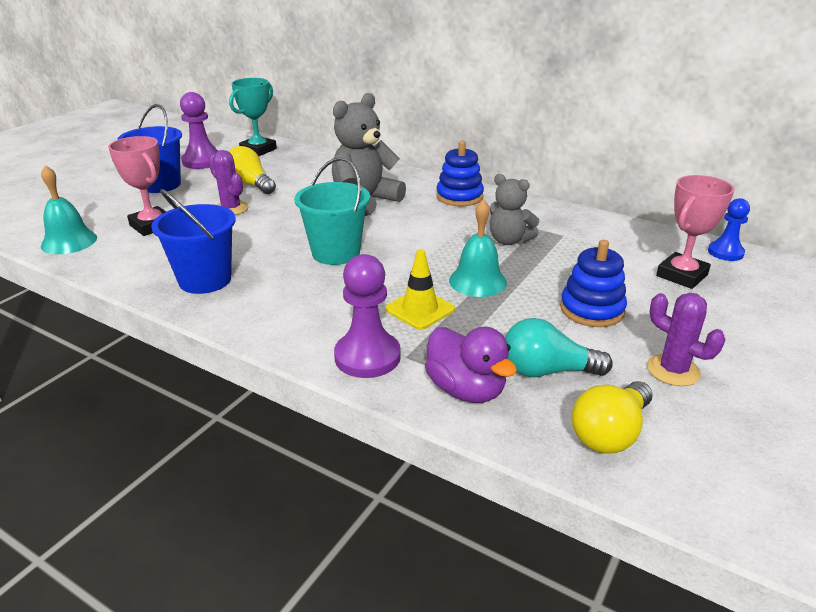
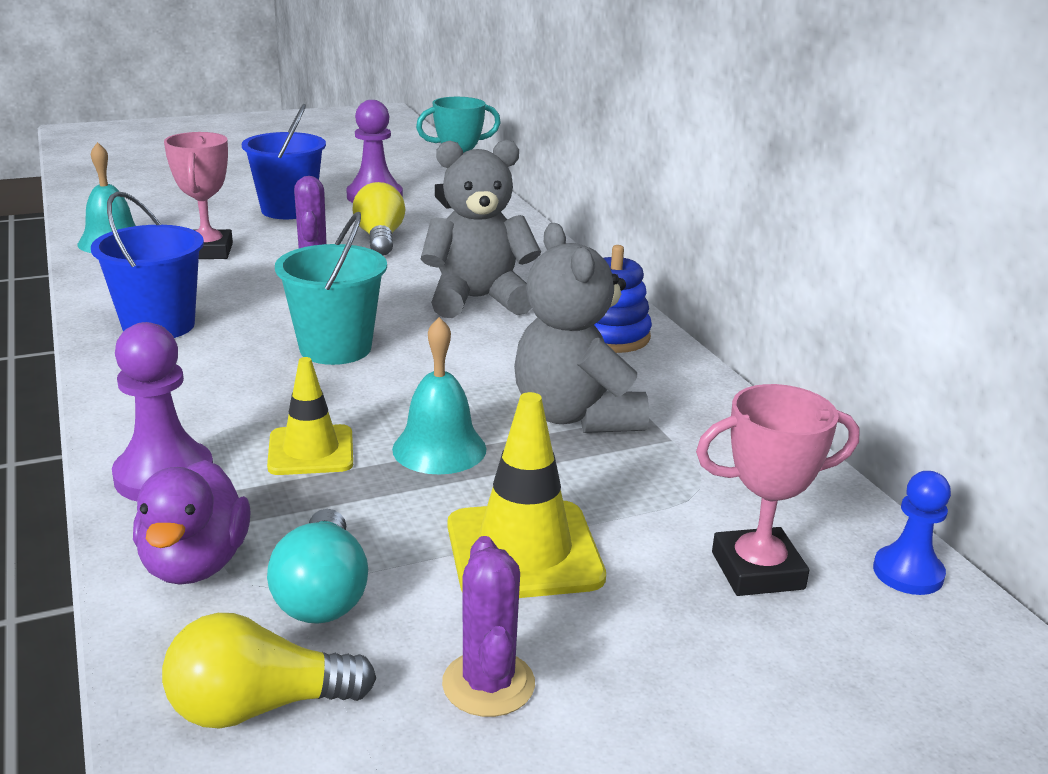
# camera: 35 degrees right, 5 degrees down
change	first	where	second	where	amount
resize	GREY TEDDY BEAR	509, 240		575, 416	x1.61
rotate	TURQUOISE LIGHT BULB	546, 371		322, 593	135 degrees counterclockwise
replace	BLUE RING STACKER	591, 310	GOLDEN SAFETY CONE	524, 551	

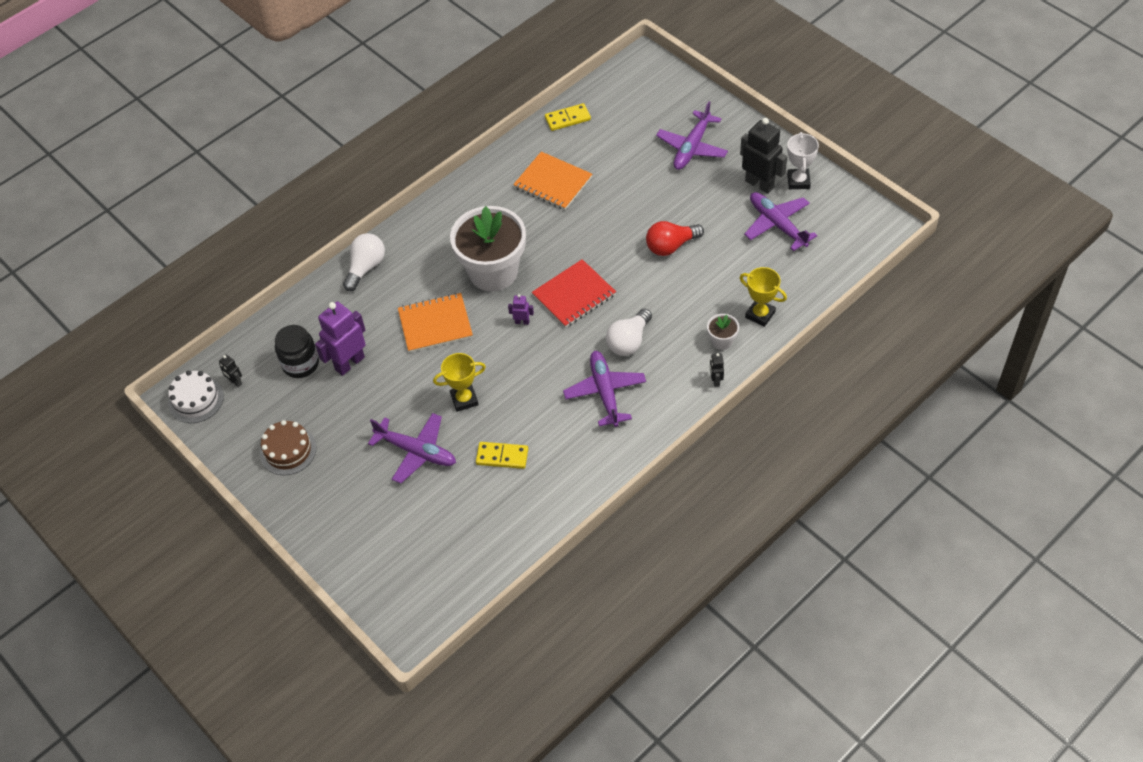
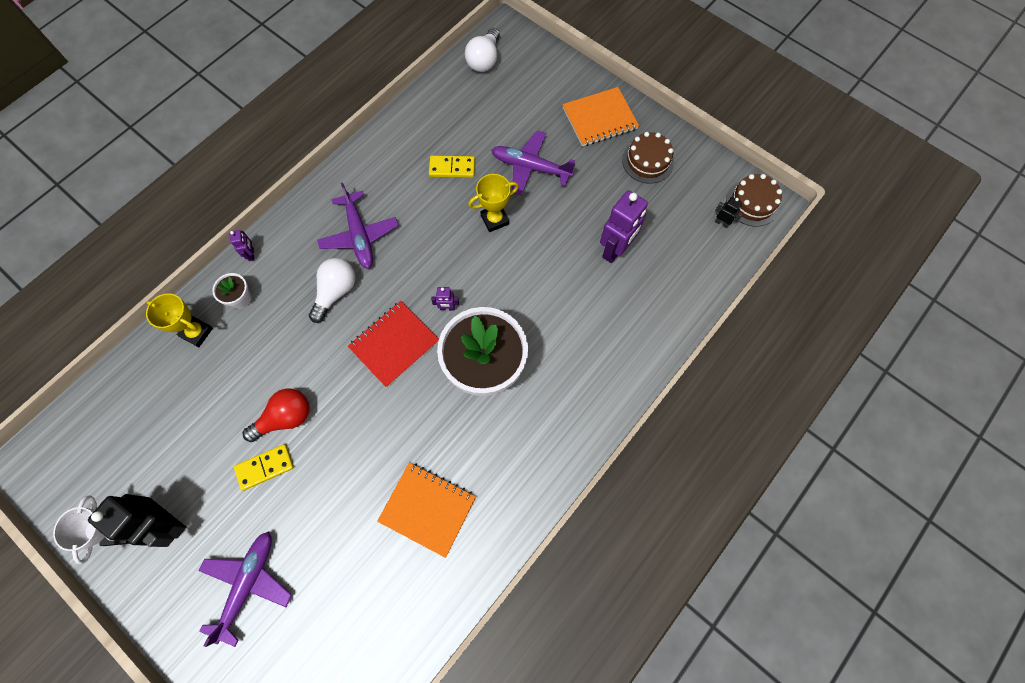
# camera: 170 degrees right, 15 degrees up
change	first	where	second	where	amount
recolor	SNOW-WHITE CAKE	196, 399	DARK BROWN CAKE	752, 203	
delete	EBONY PRESERVE JAR	300, 364			
move	SNOW-WHITE LIGHT BULB	366, 267		484, 60	
move	ORANGE NOTEBOOK	435, 324		600, 118	
move	GOLDEN DOMINO	567, 119		265, 467	
recolor	EBONY ROBOT	715, 380	PURPLE ROBOT	251, 254	
delete	PURPLE PLANE	777, 225			

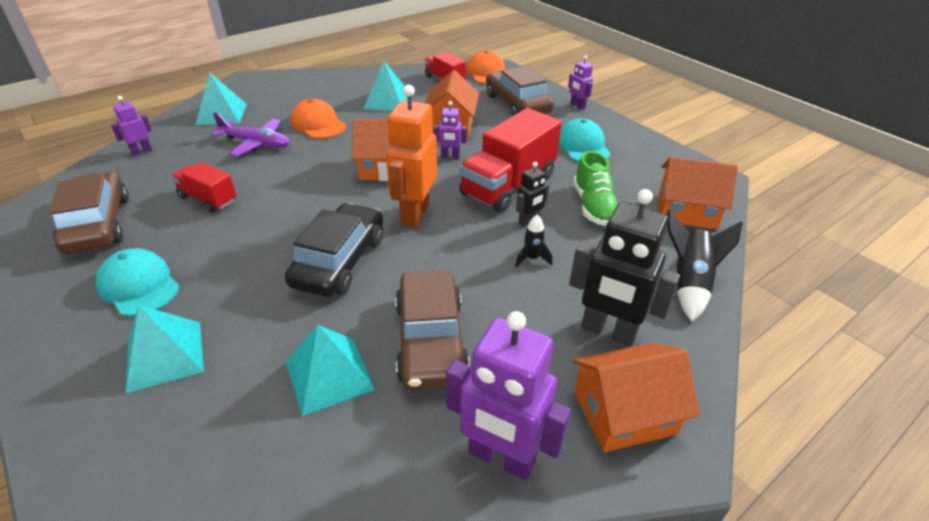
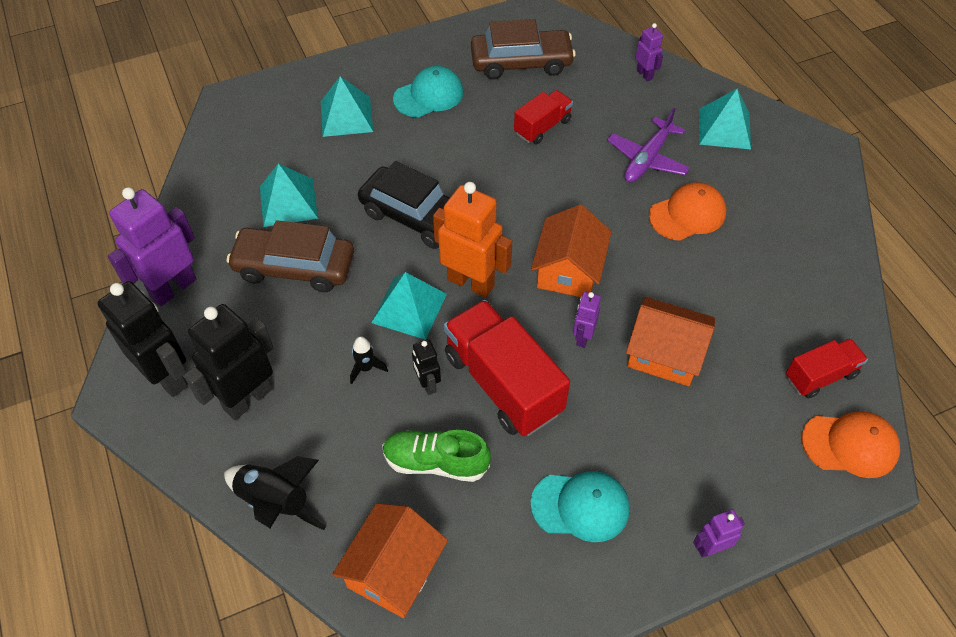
# camera: 105 degrees right, 15 degrees up
change	first	where	second	where	amount
move	TURQUOISE SOLID PYRAMID	387, 101		409, 308	
delete	DARK BROWN CAR	517, 104			
replace	ORANGE TOY HOUSE	624, 412	EBONY ROBOT	167, 377	

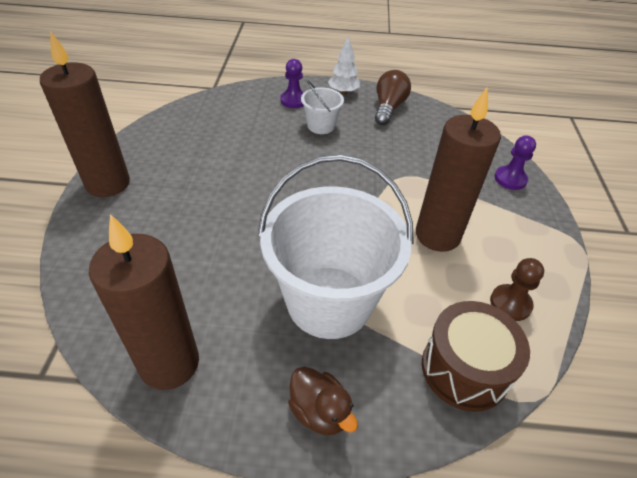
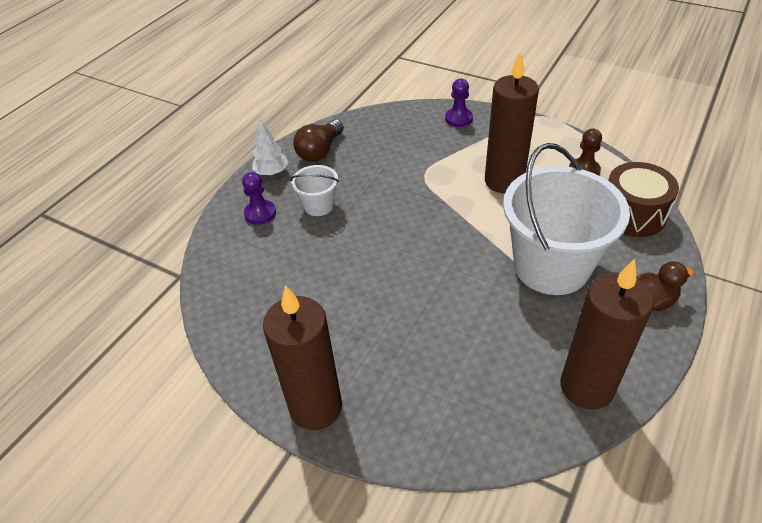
# camera: 60 degrees left, 0 degrees up
change	first	where	second	where	amount
rotate	DARK BROWN LIGHT BULB	388, 108		320, 151	105 degrees counterclockwise

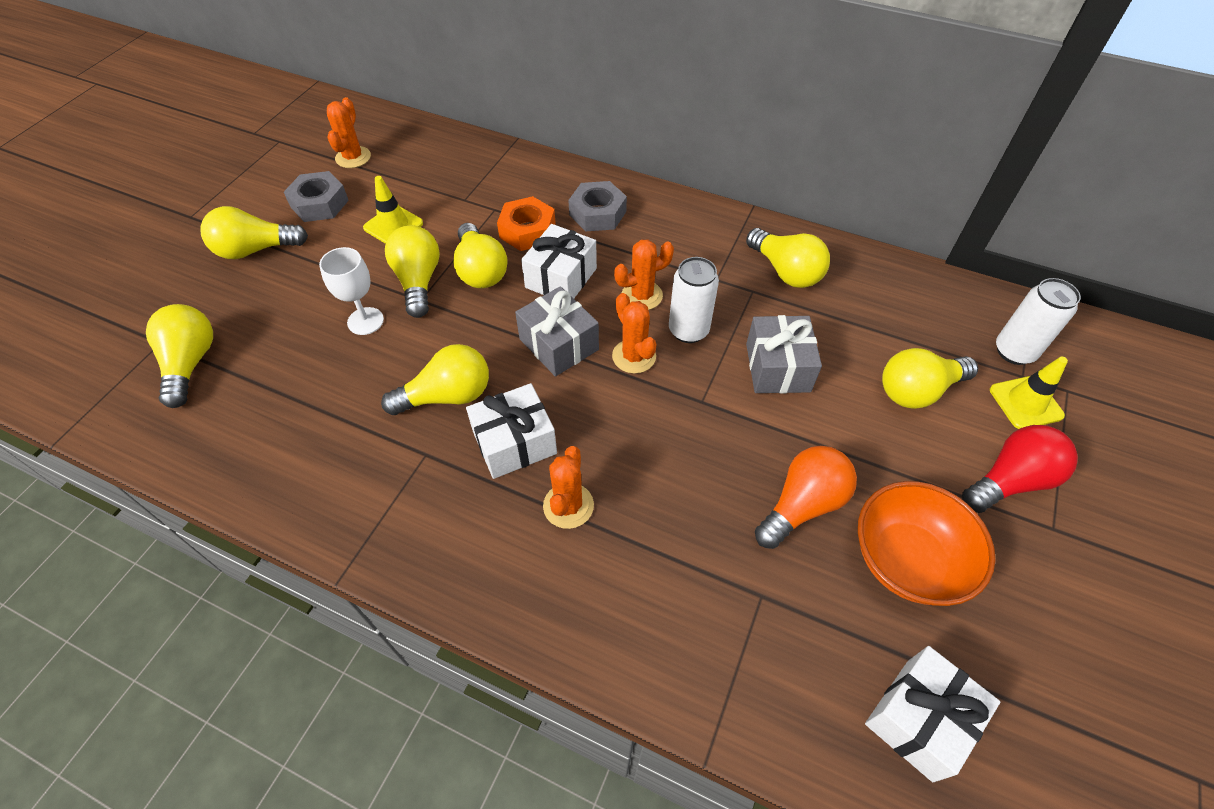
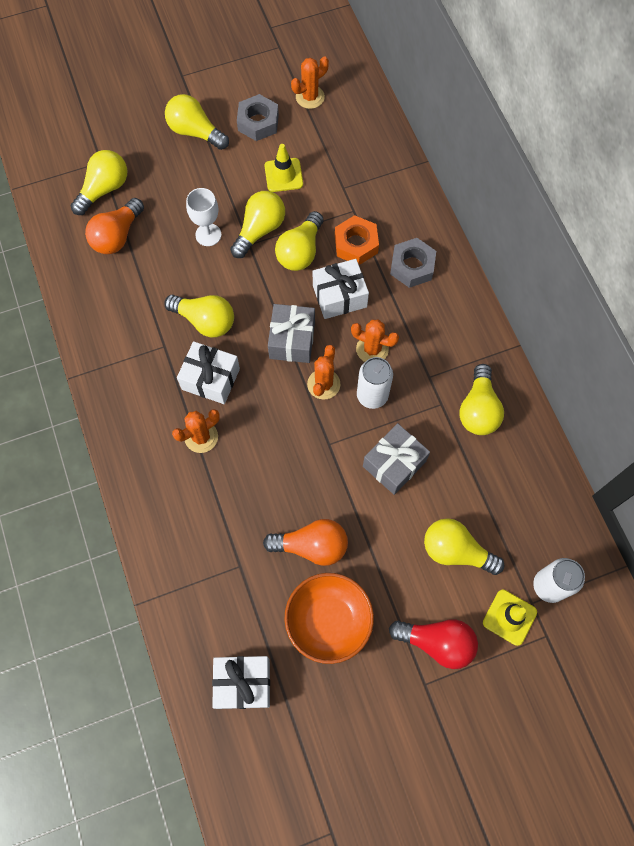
# camera: 45 degrees right, 15 degrees up
change	first	where	second	where	amount
insert			ORANGE LIGHT BULB	117, 236	

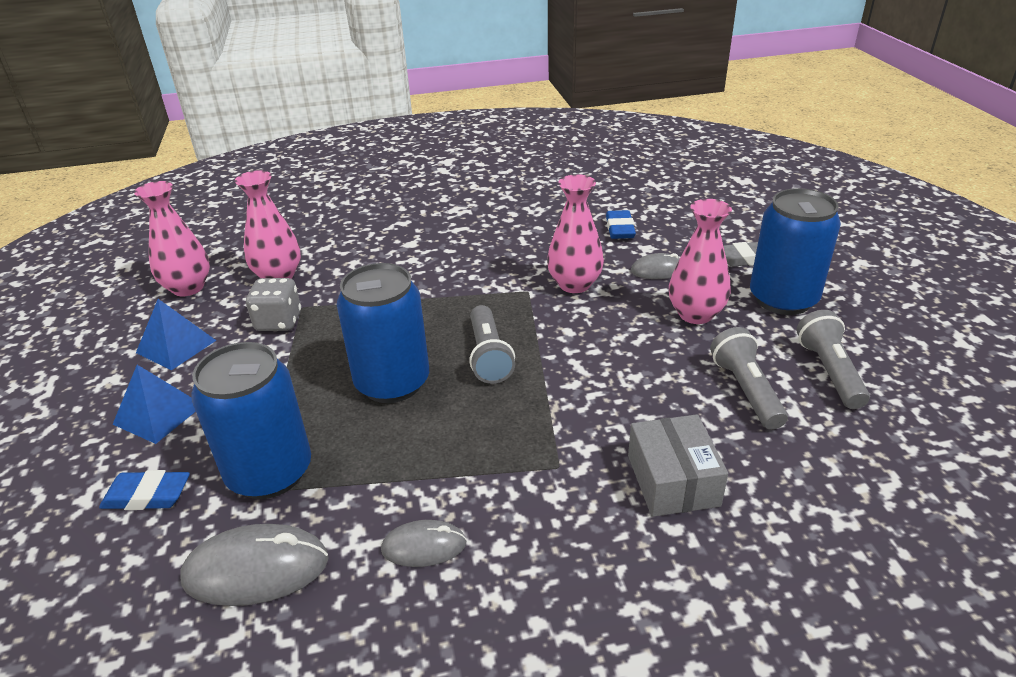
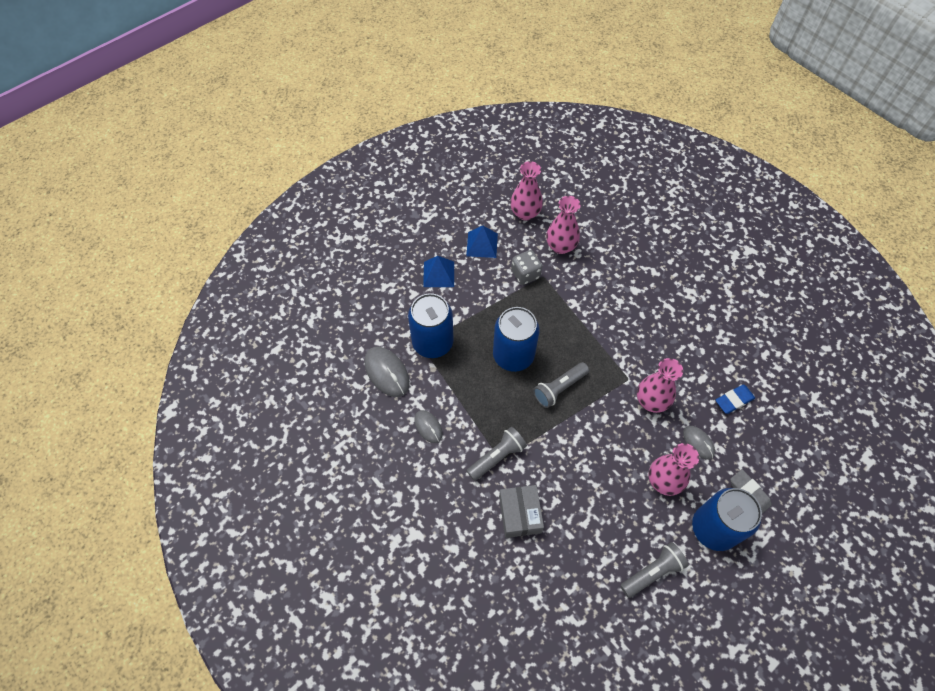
# camera: 60 degrees right, 25 degrees up
change	first	where	second	where	amount
delete	BLUE GUM ERASER	147, 495			
rotate	GREY BOX	672, 480		520, 514	60 degrees counterclockwise
move	GREY POCKET TORCH	745, 390		497, 457	

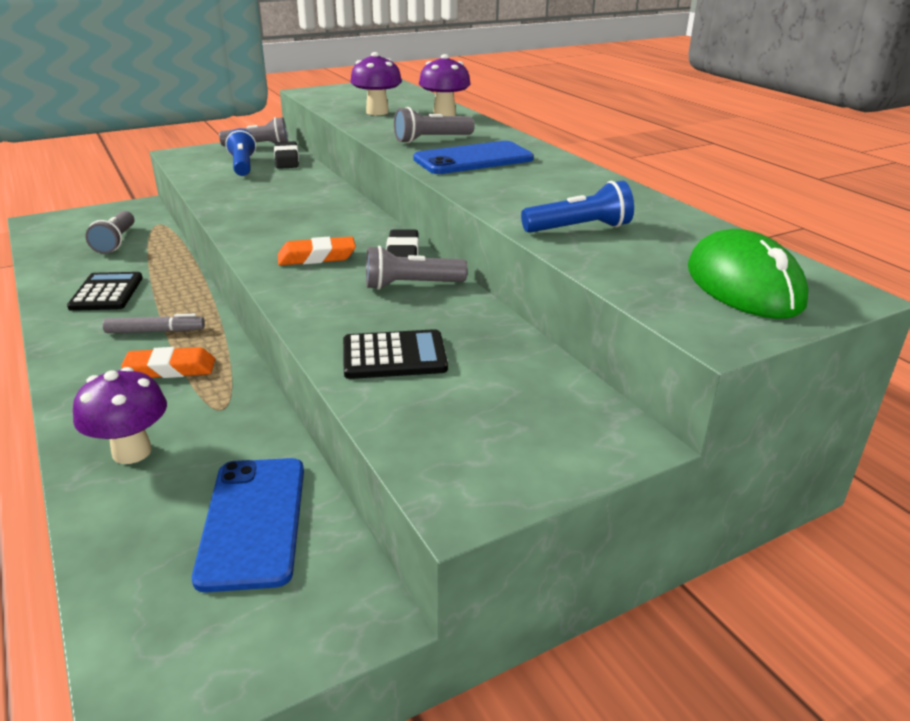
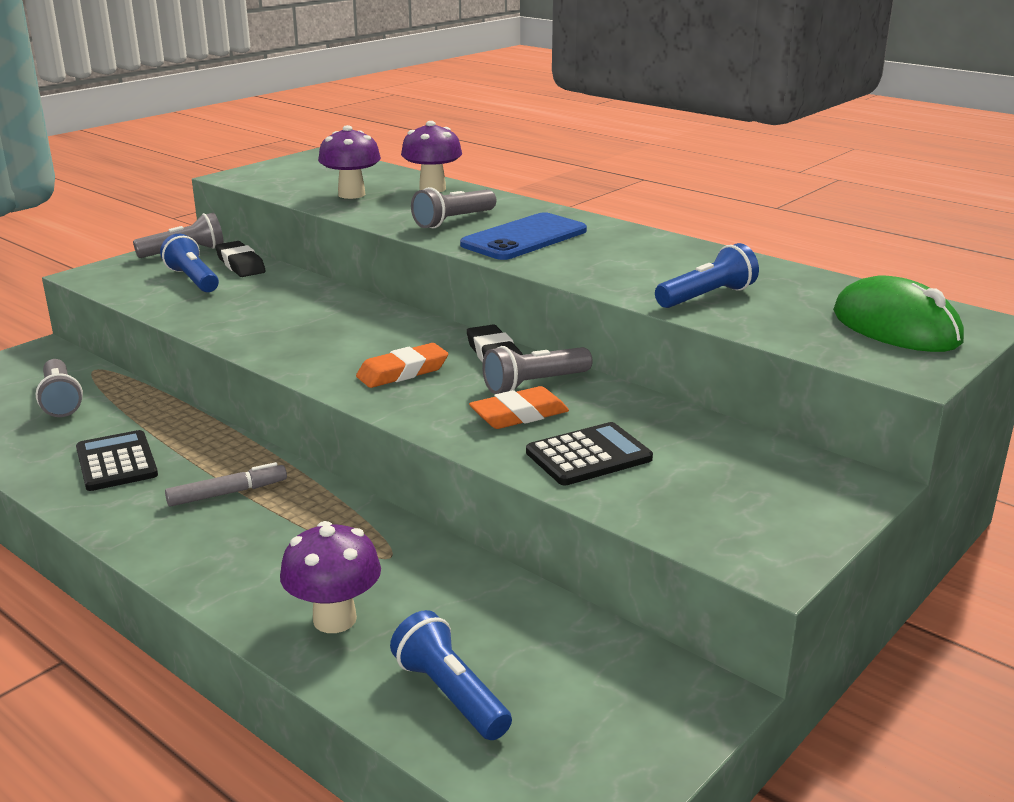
# camera: 20 degrees left, 5 degrees down
change	first	where	second	where	amount
move	ORANGE GUM ERASER	170, 369		519, 415	
delete	BLUE SMARTPHONE	253, 521			
insert			BLUE POCKET TORCH	450, 694	

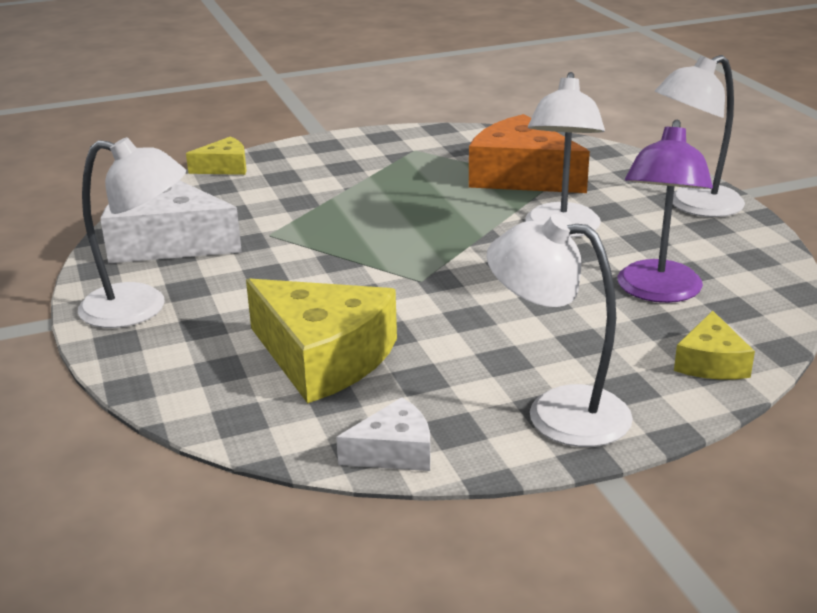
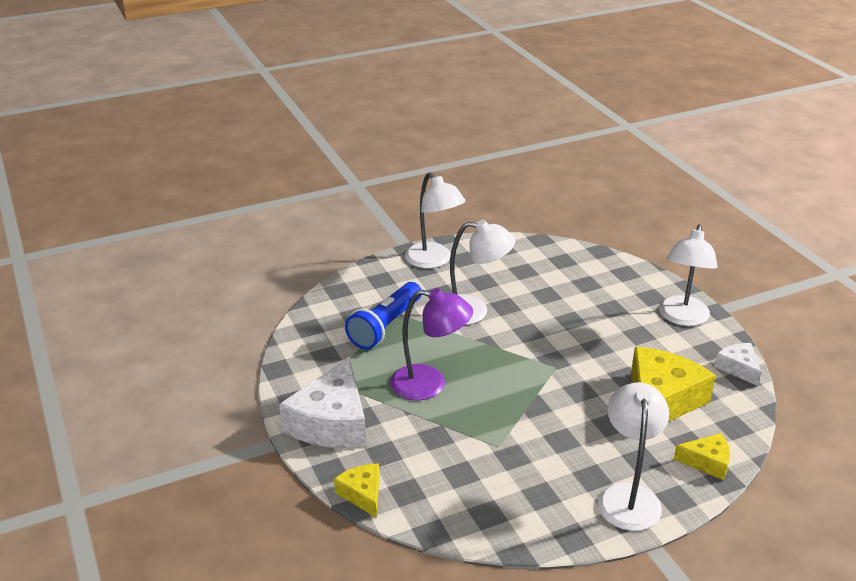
# camera: 95 degrees left, 5 degrees up
change	first	where	second	where	amount
move	SNOW-WHITE CHEESE	167, 242		332, 422	
replace	ORANGE CHEESE	521, 176	BLUE POCKET TORCH	385, 326	
move	PURPLE DESK LAMP	657, 292		430, 384	
move	GOLDEN CHEESE	711, 362		707, 462	

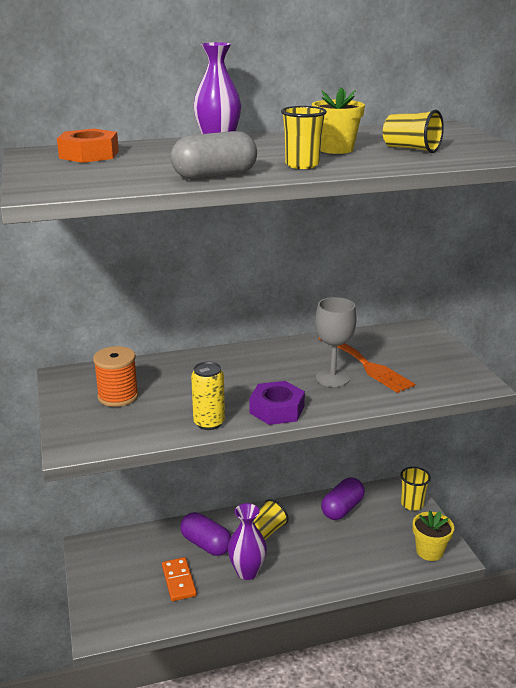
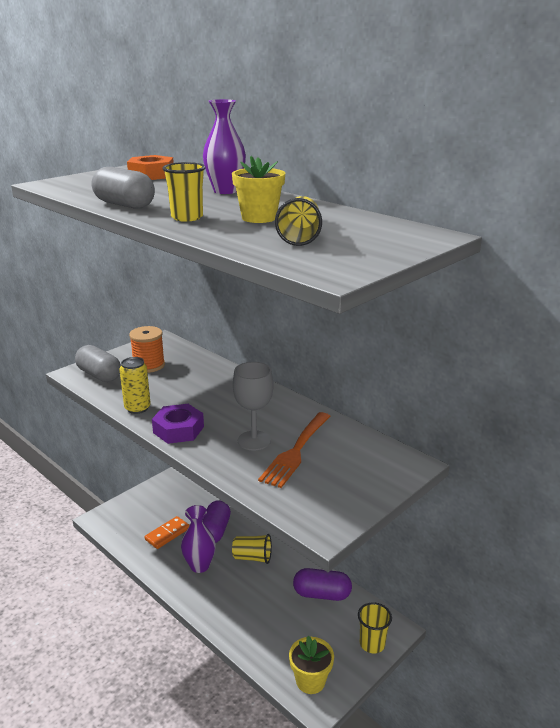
# camera: 60 degrees right, 0 degrees up
change	first	where	second	where	amount
insert			GREY CAPSULE	99, 375	

